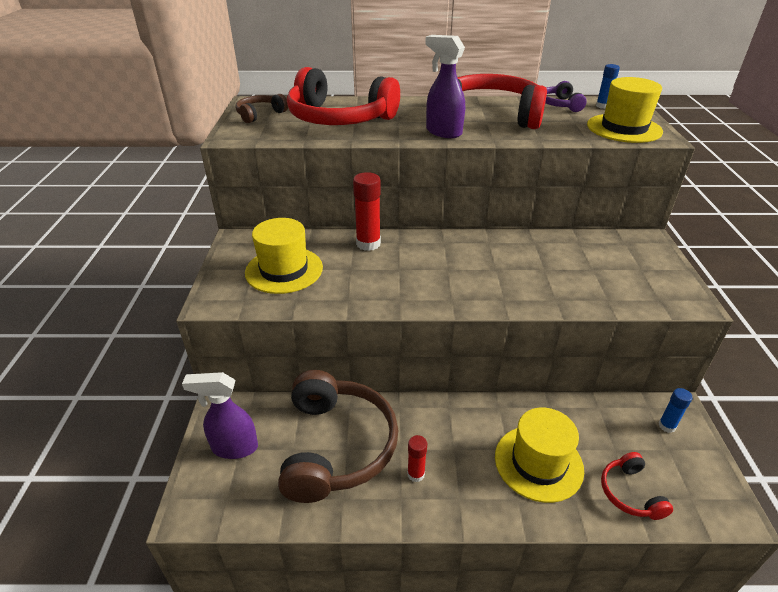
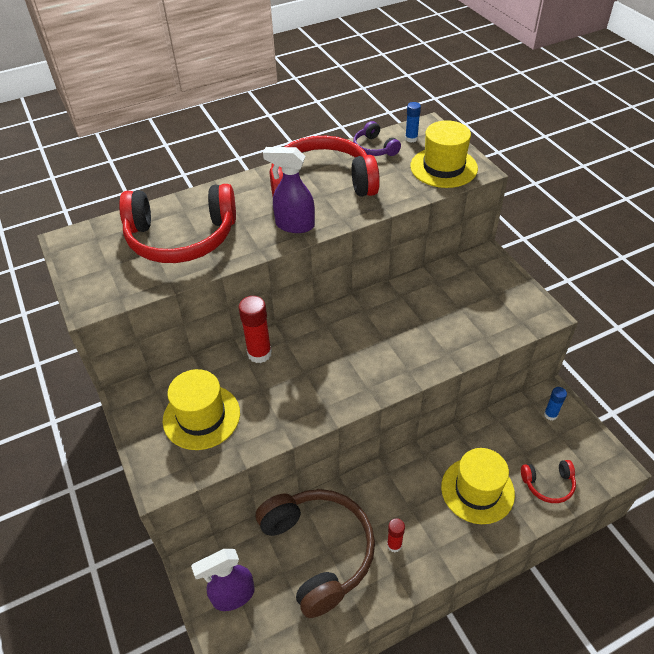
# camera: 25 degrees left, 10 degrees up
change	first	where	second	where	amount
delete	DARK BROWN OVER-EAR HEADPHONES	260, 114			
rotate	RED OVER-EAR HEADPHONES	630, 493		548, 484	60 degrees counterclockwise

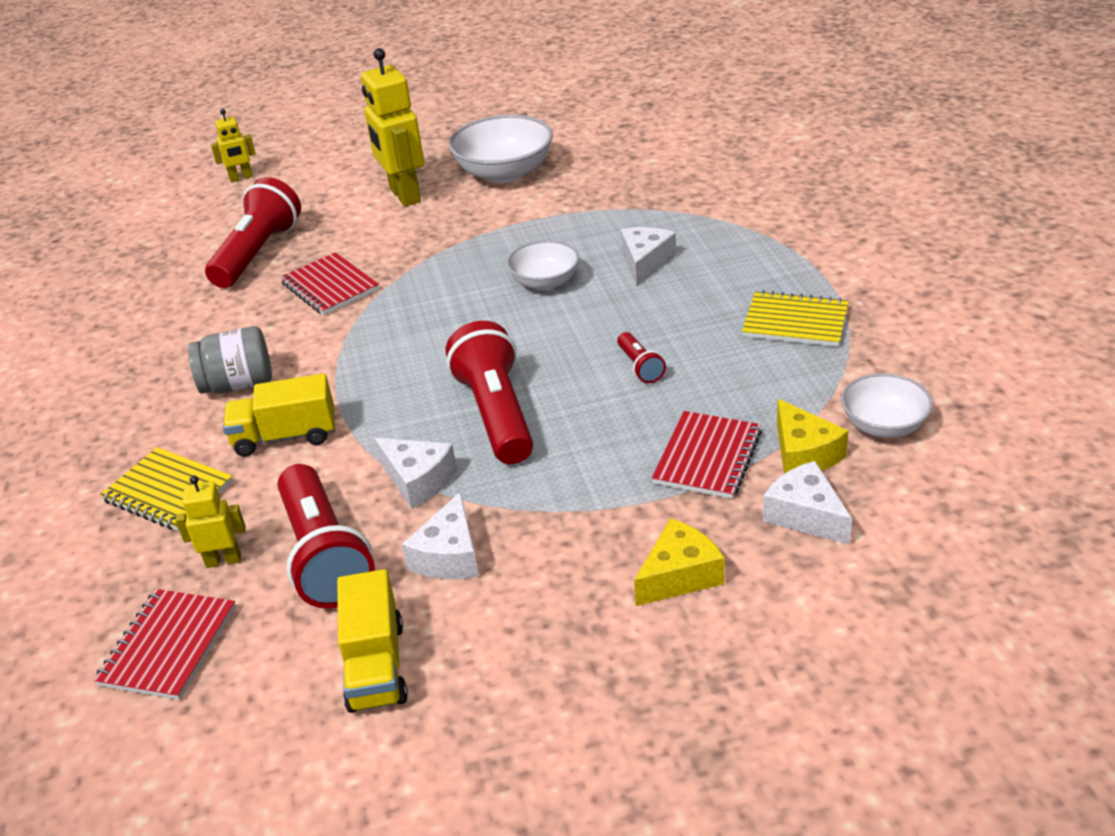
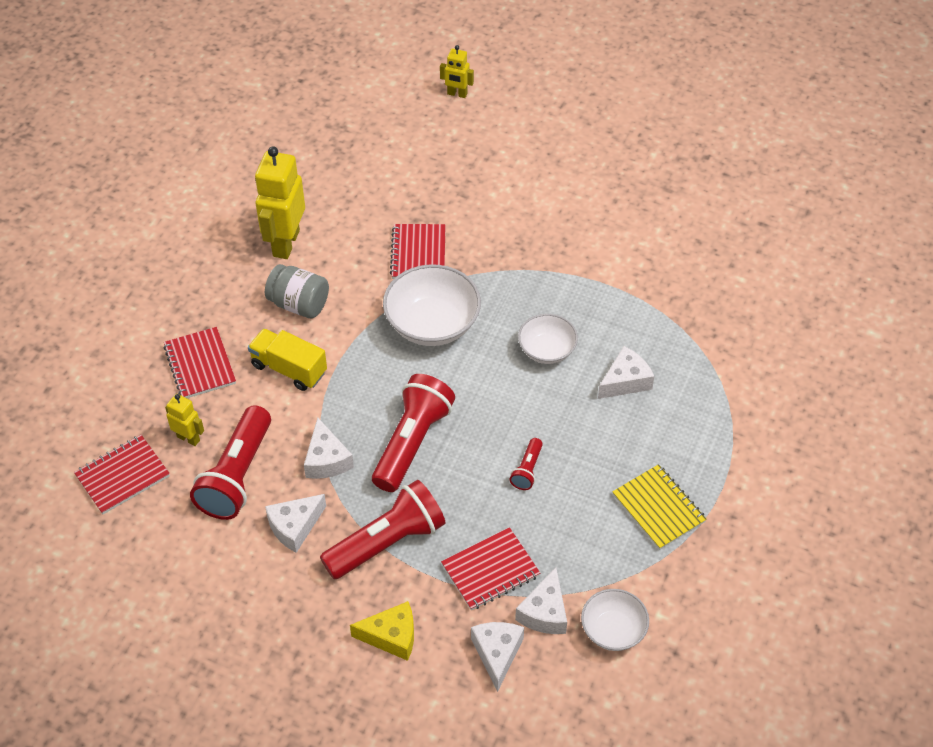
# camera: 35 degrees right, 15 degrees up
change	first	where	second	where	amount
recolor	GOLDEN NOTEBOOK	168, 492	RED NOTEBOOK	200, 365	
move	RED POCKET TORCH	258, 253		387, 542	
delete	GOLDEN LORRY	376, 665			
move	GOLDEN ROBOT	404, 195		285, 243	
move	SNOW-WHITE BOWL	504, 173		432, 324	
recolor	GOLDEN CHEESE	804, 454	SNOW-WHITE CHEESE	544, 612	

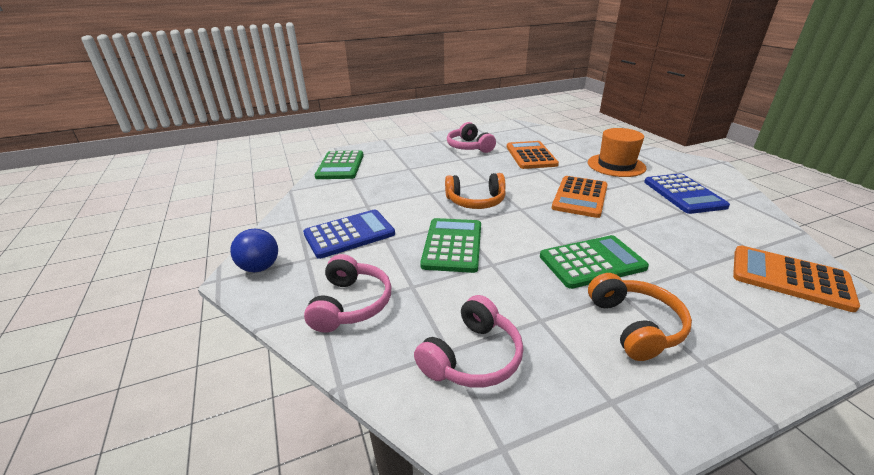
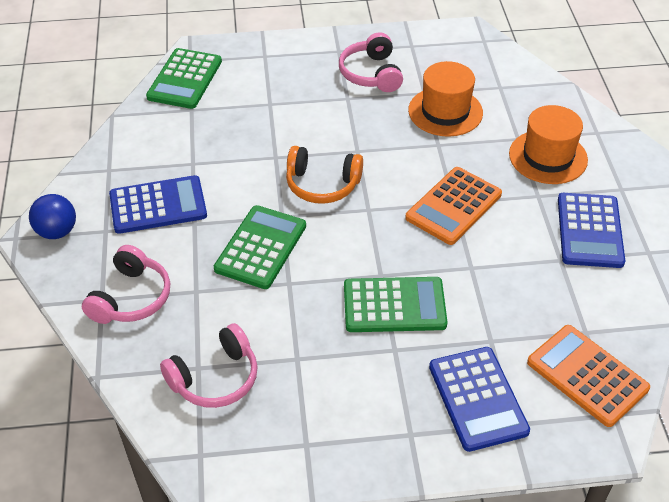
# camera: 15 degrees right, 15 degrees up
change	first	where	second	where	amount
replace	ORANGE POCKET CALCULATOR	531, 156	ORANGE TOP HAT	445, 111	
delete	ORANGE OVER-EAR HEADPHONES	635, 325			
insert			BLUE POCKET CALCULATOR	477, 399	

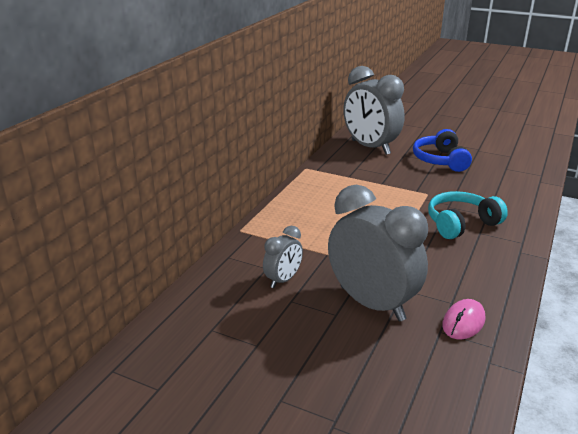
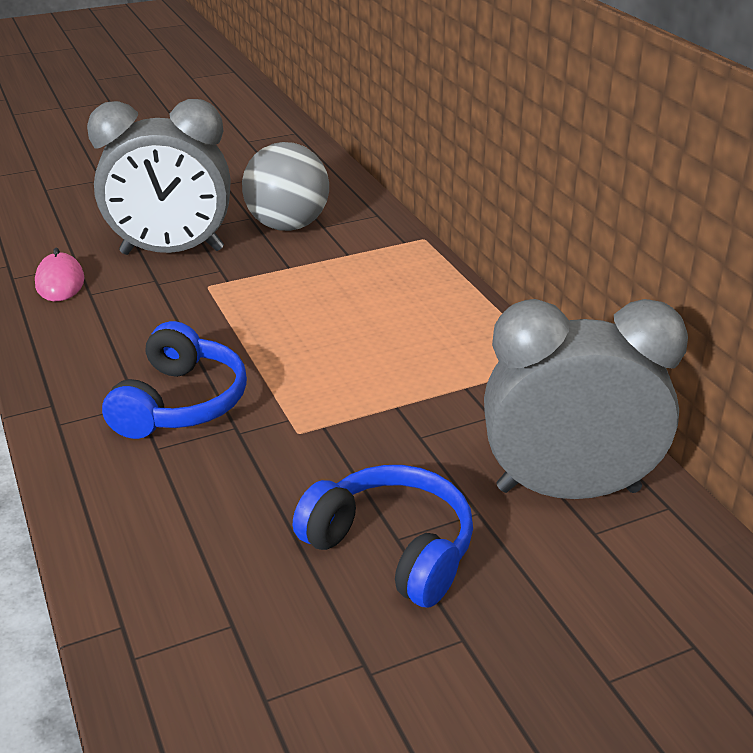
# camera: 130 degrees right, 5 degrees up
change	first	where	second	where	amount
replace	GREY BEDSIDE CLOCK	283, 280	GREY BALL	288, 226	
recolor	TURQUOISE OVER-EAR HEADPHONES	461, 224	BLUE OVER-EAR HEADPHONES	180, 403	

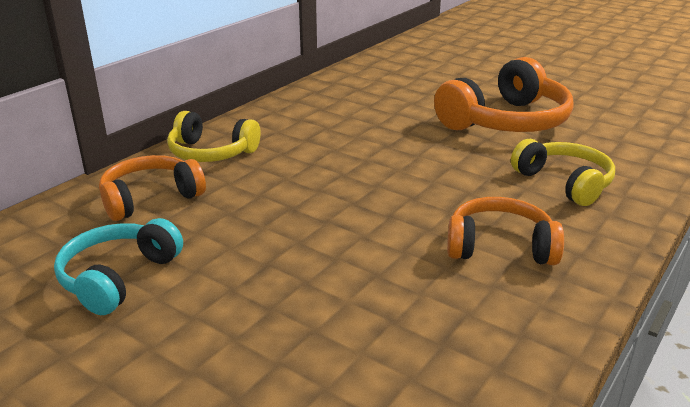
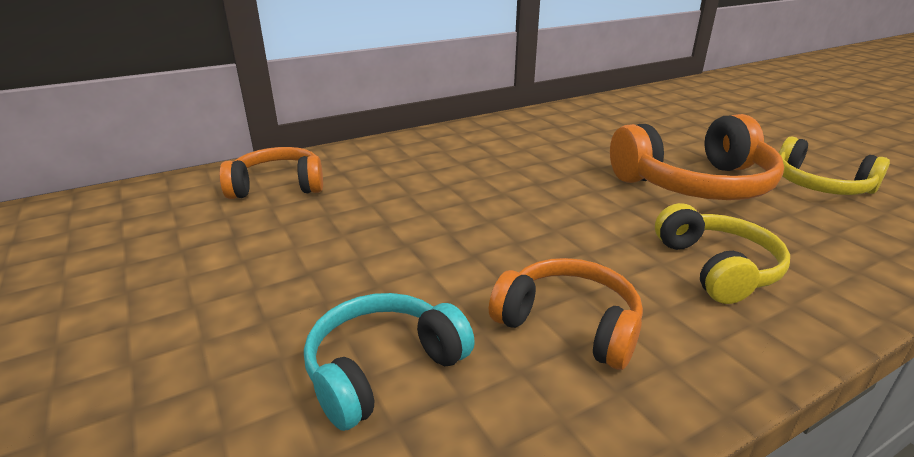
# camera: 25 degrees right, 0 degrees up
change	first	where	second	where	amount
move	TURQUOISE OVER-EAR HEADPHONES	118, 277		383, 369	
move	GOLDEN OVER-EAR HEADPHONES	211, 153		819, 185	

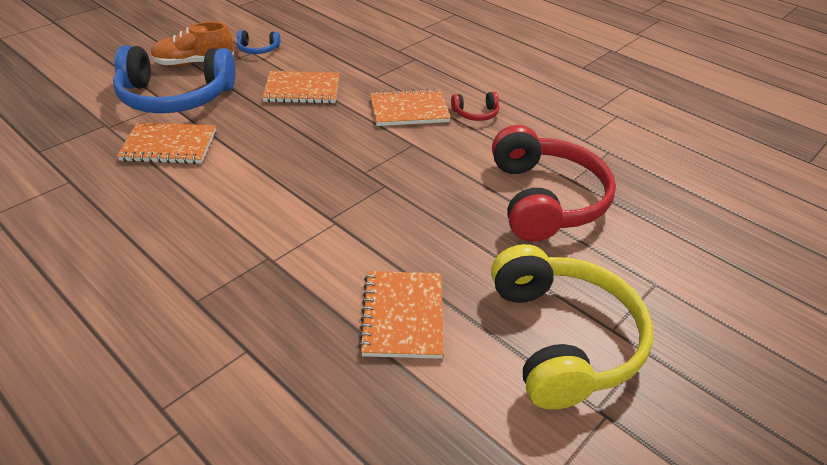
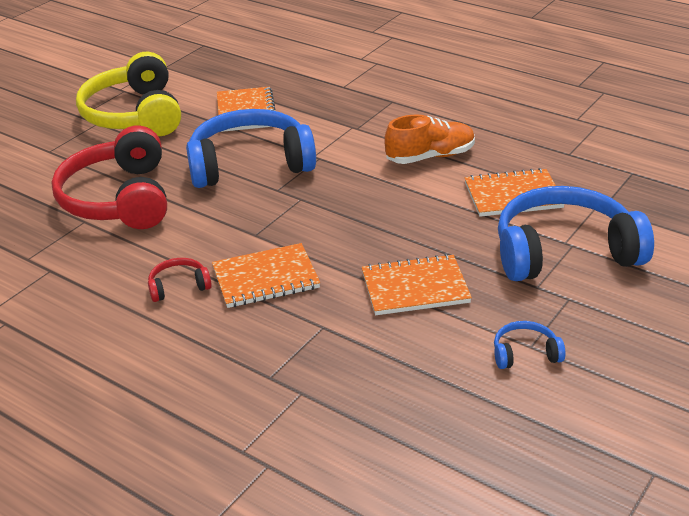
# camera: 175 degrees right, 5 degrees down
change	first	where	second	where	amount
move	ORANGE SHOE	194, 63		430, 157	
insert			BLUE OVER-EAR HEADPHONES	250, 164	

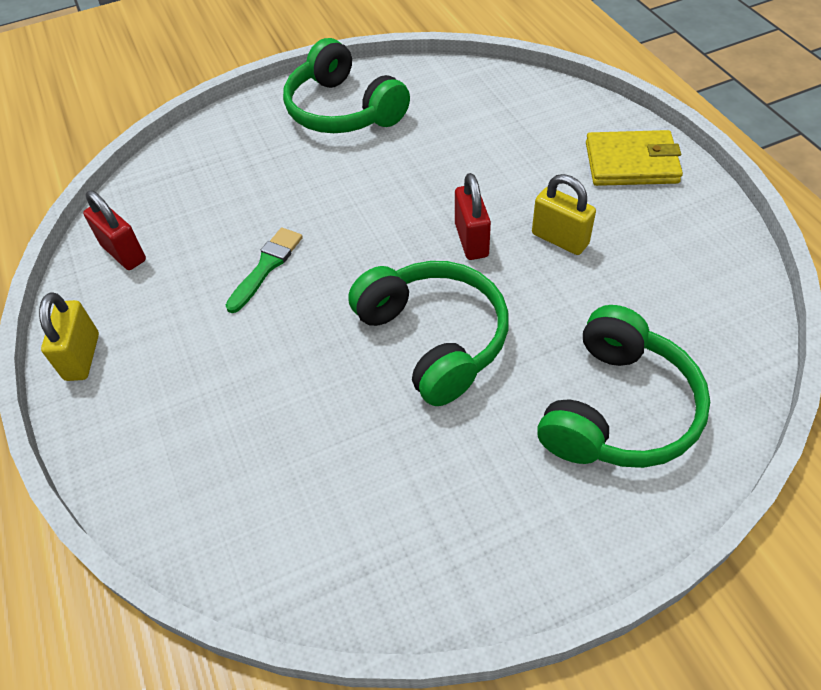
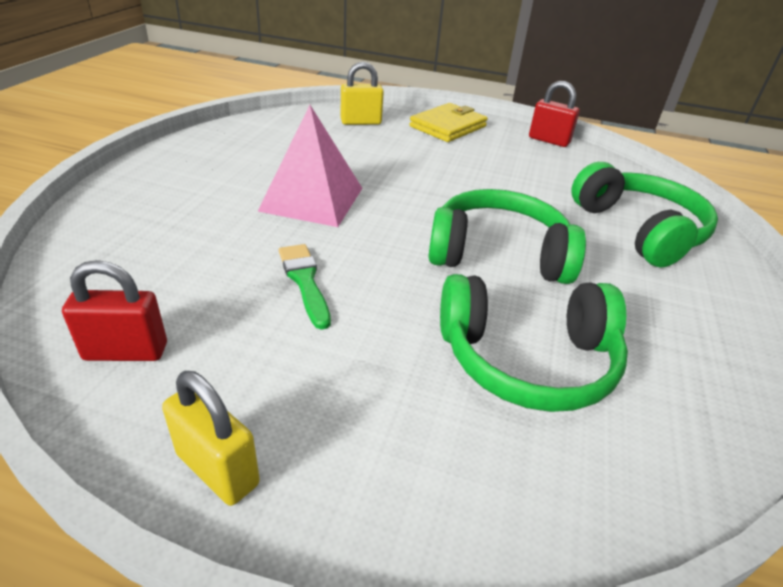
# camera: 55 degrees left, 15 degrees down
change	first	where	second	where	amount
move	EMERALD OVER-EAR HEADPHONES	343, 110		527, 359	
move	RED PADLOCK	471, 240		549, 140	
move	GOLDEN PADLOCK	560, 239		361, 122	
insert			ROSY SOLID PYRAMID	312, 199	

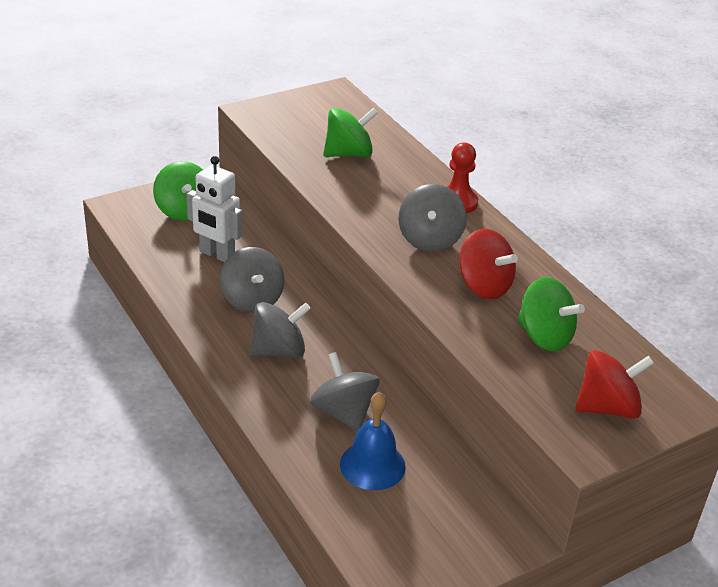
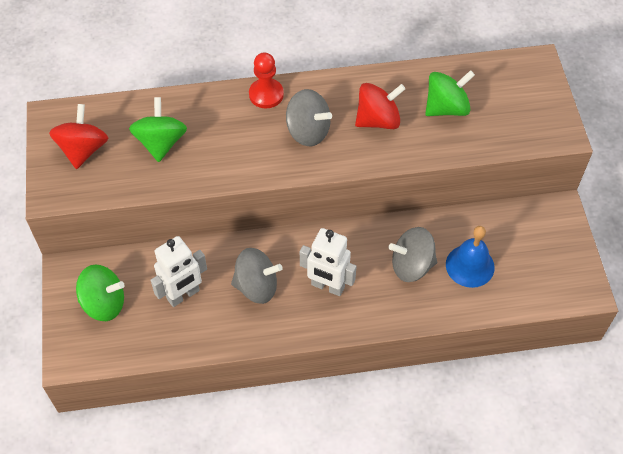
# camera: 65 degrees left, 20 degrees up
change	first	where	second	where	amount
replace	GREY TOY TOP	279, 351	SNOW-WHITE ROBOT	327, 286	
move	RED TOY TOP	607, 407		83, 149	

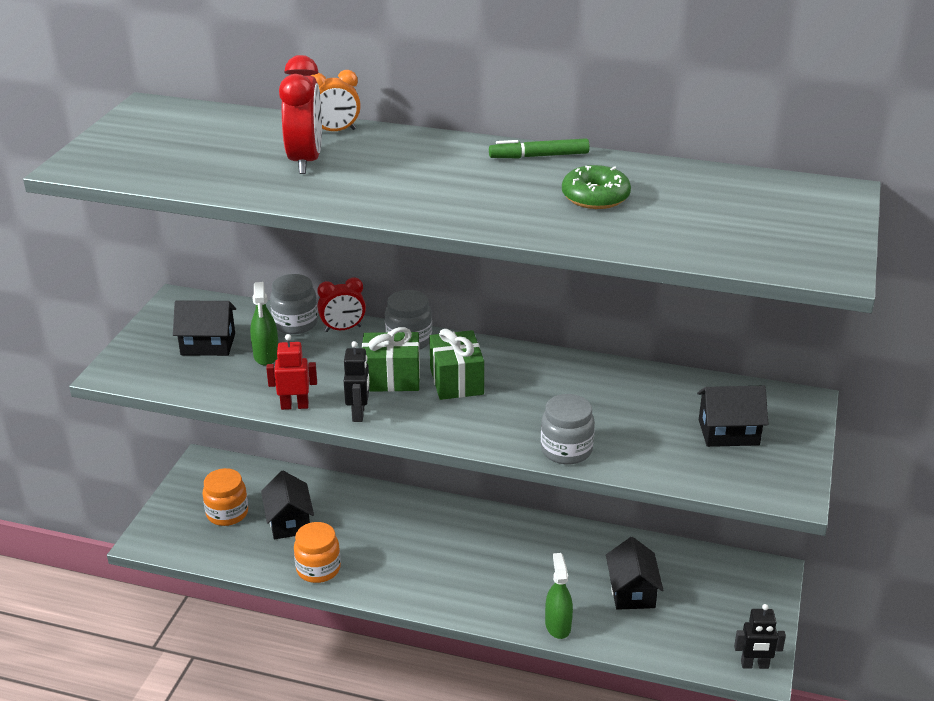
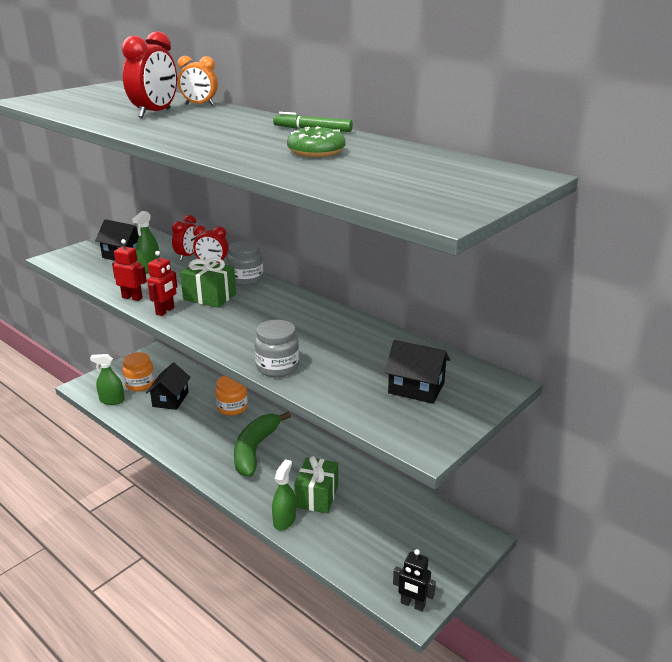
# camera: 25 degrees right, 5 degrees down
change	first	where	second	where	amount
replace	GREY PRESERVE JAR	295, 323	RED BEDSIDE CLOCK	187, 256	
move	ORANGE PRESERVE JAR	318, 569		232, 407	
recolor	EBONY ROBOT	359, 413	RED ROBOT	165, 311	
move	EMERALD WRAPPED GIFT	456, 381		317, 496	
delete	EBONY TOY HOUSE	632, 591			
insert			EMERALD SPRAY CLEANER	112, 400	
insert			EMERALD TOY BANANA	255, 450	

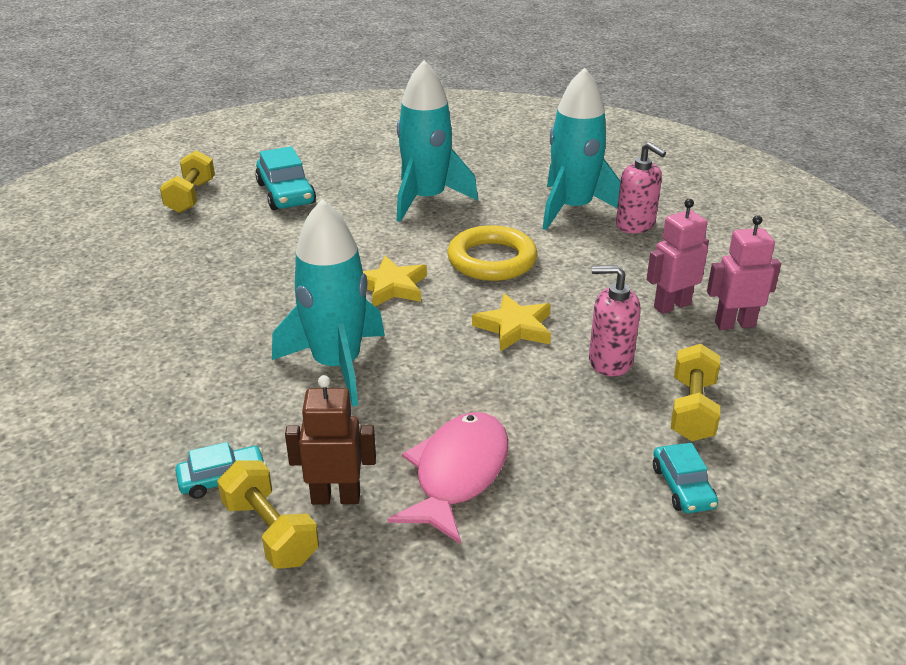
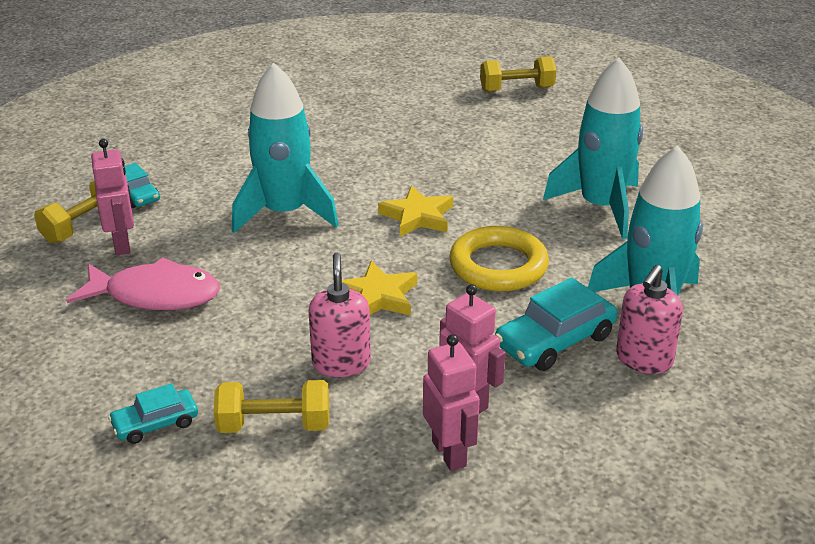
# camera: 75 degrees right, 0 degrees up
change	first	where	second	where	amount
move	TURQUOISE CAR	286, 193		554, 340	
recolor	DARK BROWN ROBOT	336, 497	ROSY ROBOT	122, 244	

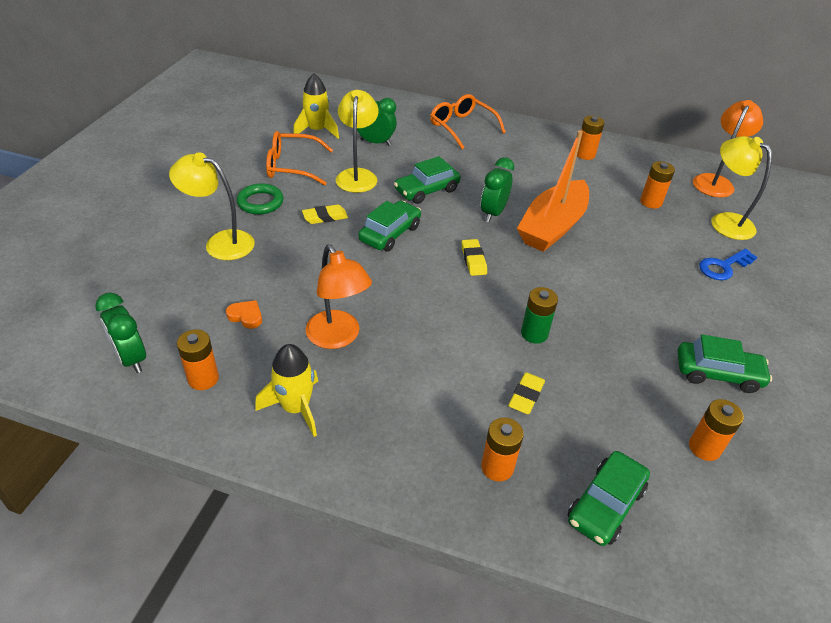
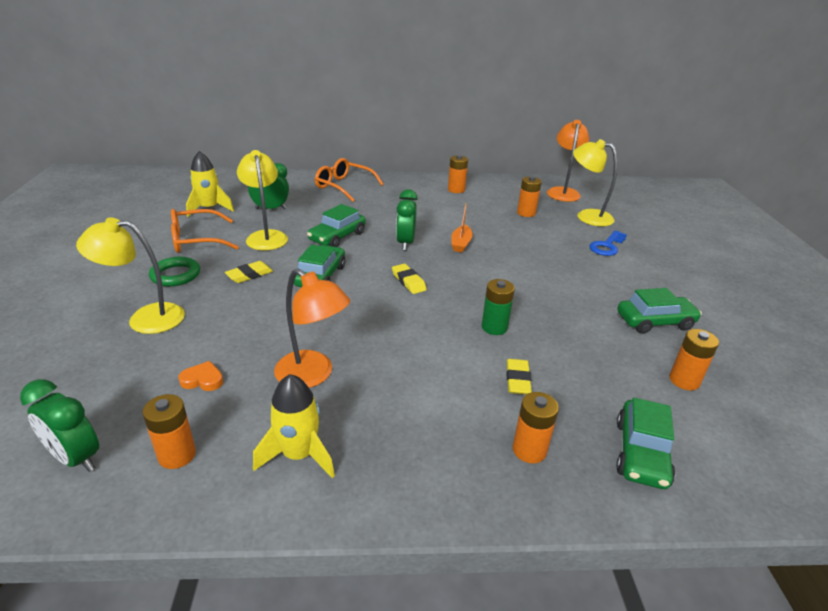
# camera: 20 degrees left, 10 degrees down
change	first	where	second	where	amount
resize	ORANGE BOAT	552, 227		461, 244	x0.45

